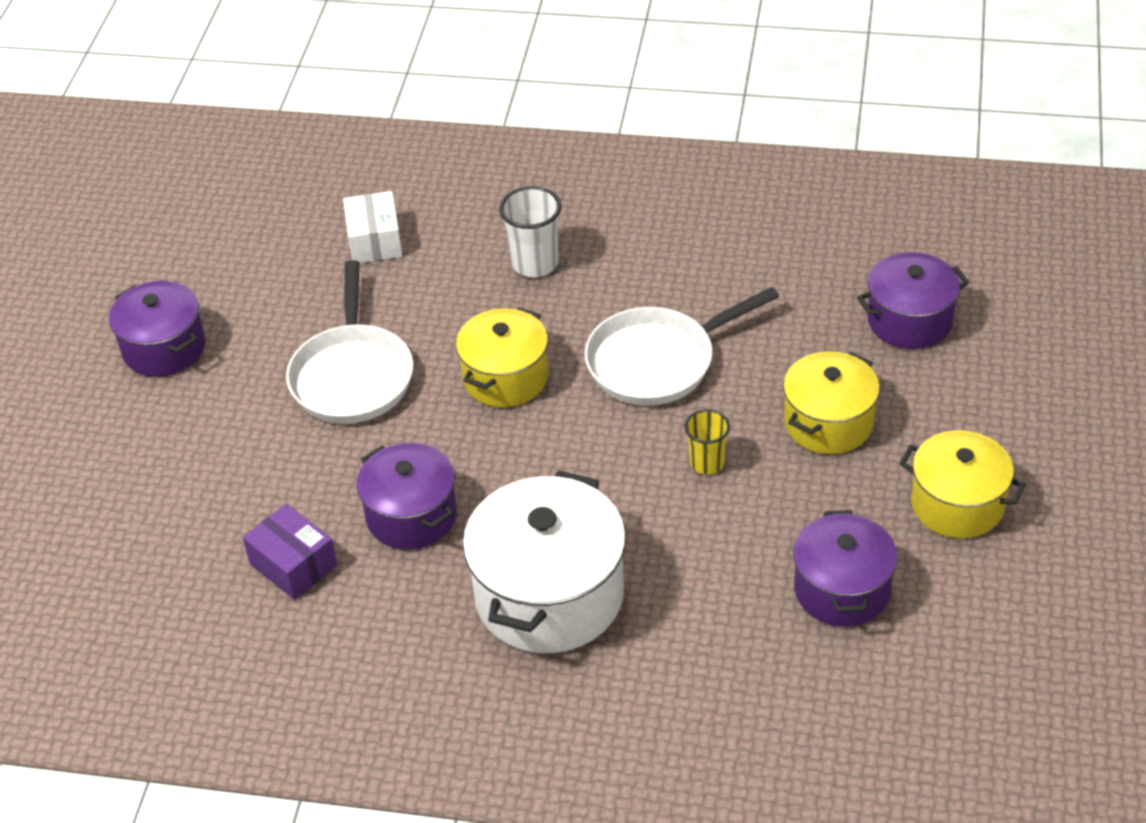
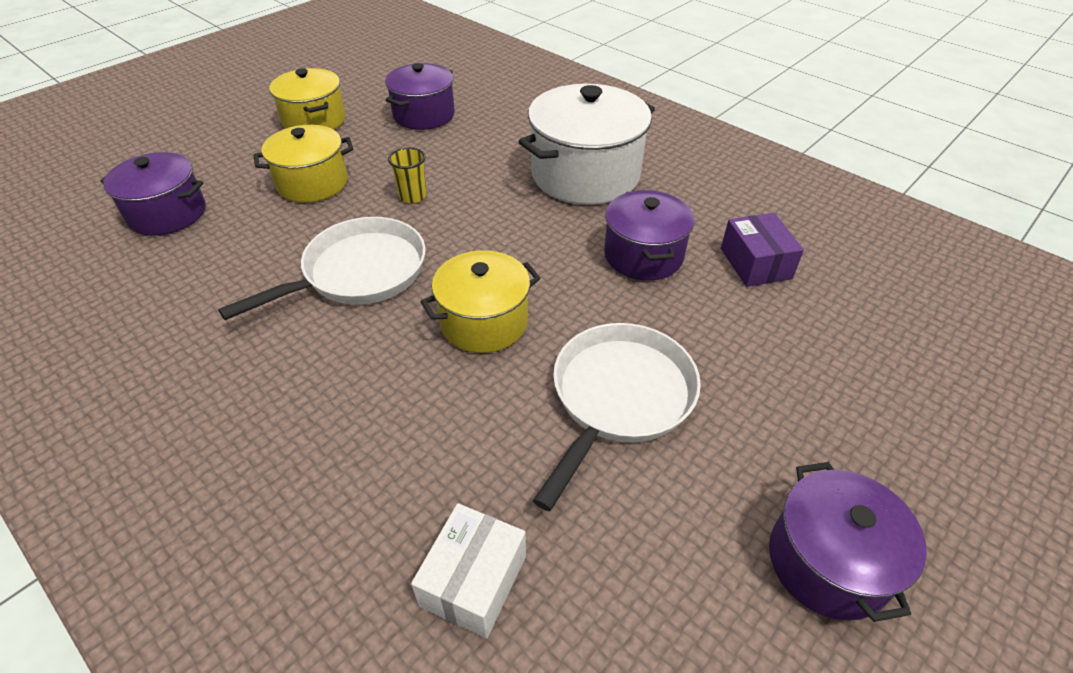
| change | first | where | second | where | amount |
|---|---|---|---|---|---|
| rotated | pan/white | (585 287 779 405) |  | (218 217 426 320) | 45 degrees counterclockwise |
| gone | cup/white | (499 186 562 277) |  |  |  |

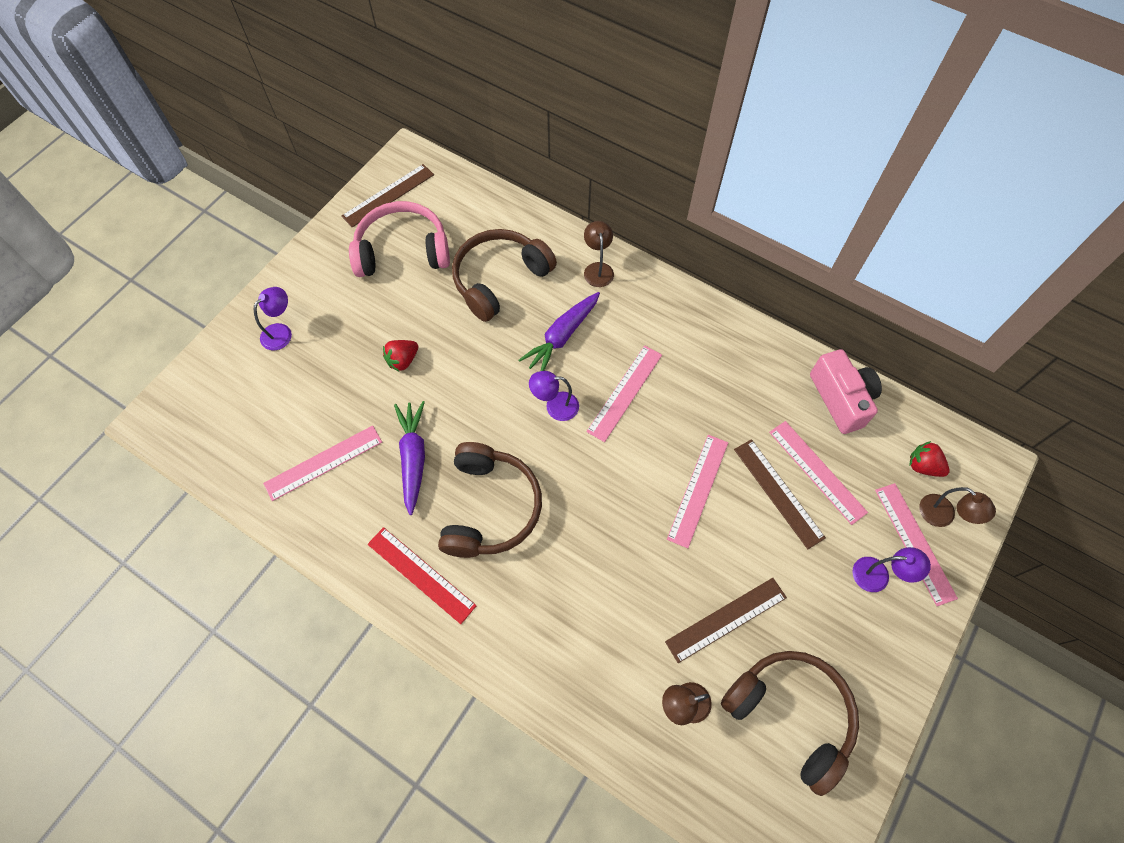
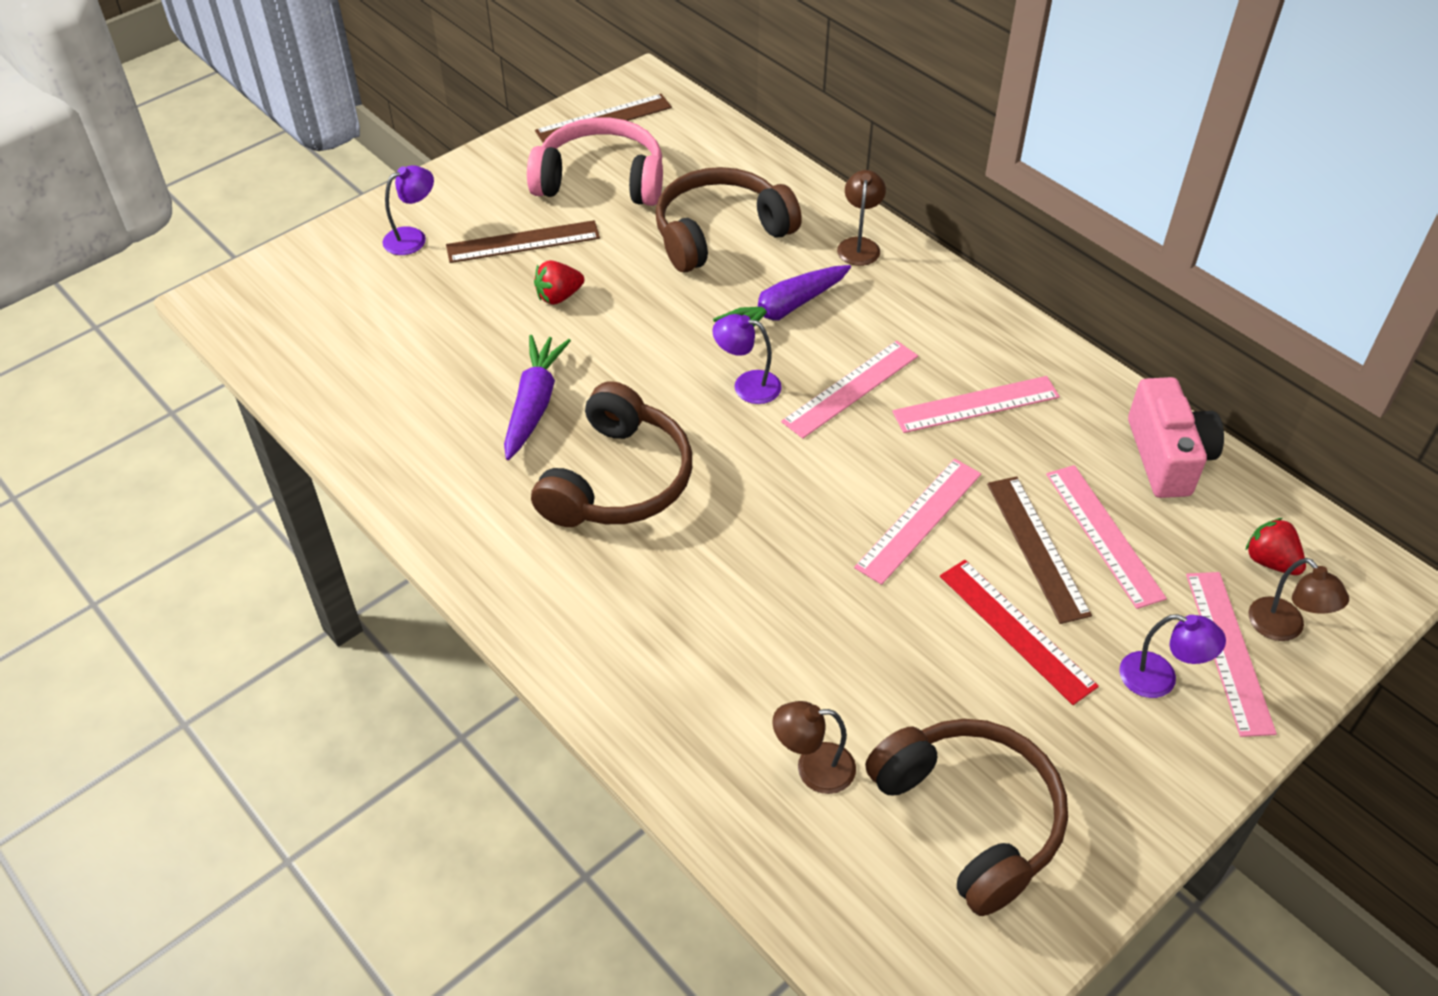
| change | first | where | second | where | amount |
|---|---|---|---|---|---|
| shifted | ruler/brown | (665 578 787 663) |  | (446 220 600 263) |  |
| shifted | ruler/pink | (263 425 382 501) |  | (892 376 1060 433) |  |
| shifted | ruler/red | (368 527 477 624) |  | (940 560 1099 705) |  |

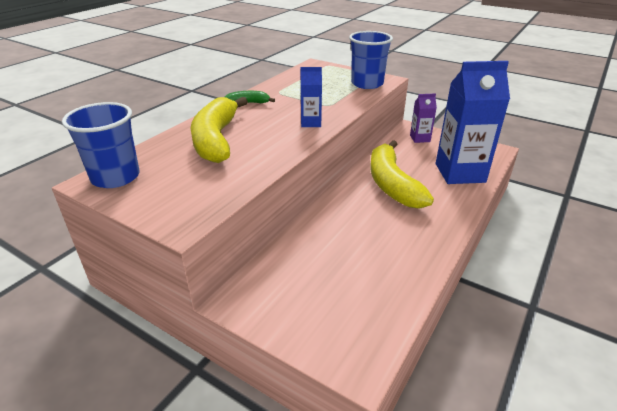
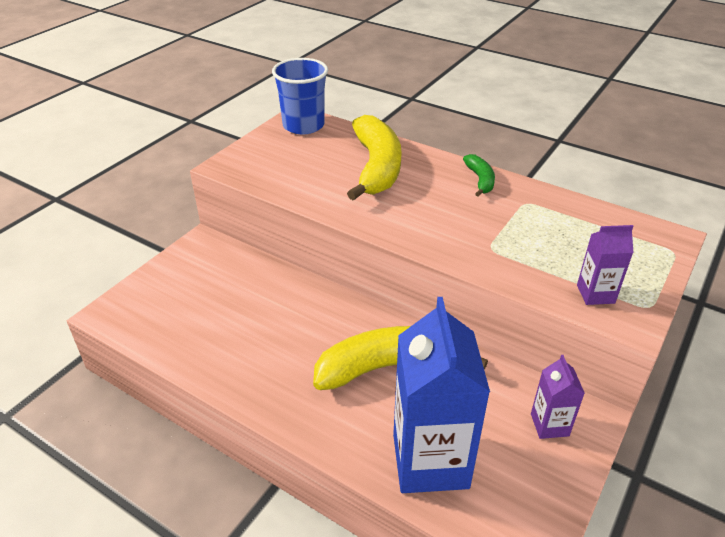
| change | first | where | second | where | amount |
|---|---|---|---|---|---|
| rotated | banana/yellow | (191 97 248 163) |  | (347 115 401 201) | 90 degrees clockwise |
| swapped | cup/blue | (349 31 393 89) | carton/purple | (577 225 634 305) |  |
| gone | carton/blue | (301 67 322 127) |  |  |  |

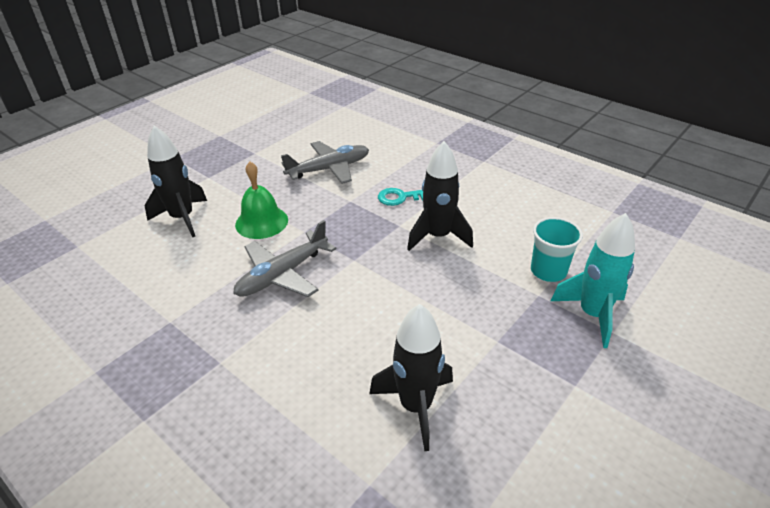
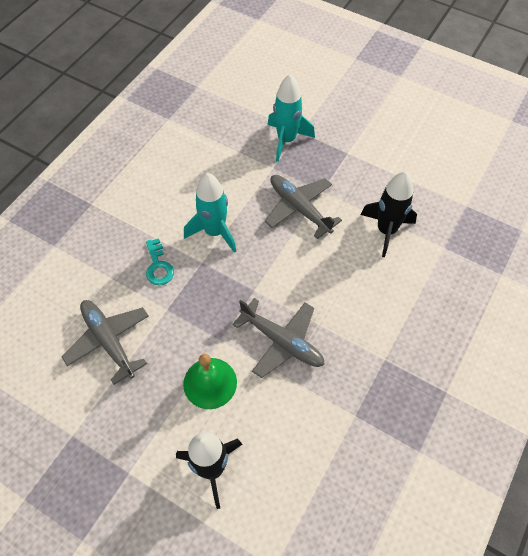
| change | first | where | second | where | amount |
|---|---|---|---|---|---|
| repainted | rocket/black | (407 141 473 251) | rocket/turquoise | (184 173 236 253) |  |
| new |  |  | plane/grey | (265 175 342 239) |  |
| gone | cup/turquoise | (531 217 583 282) |  |  |  |

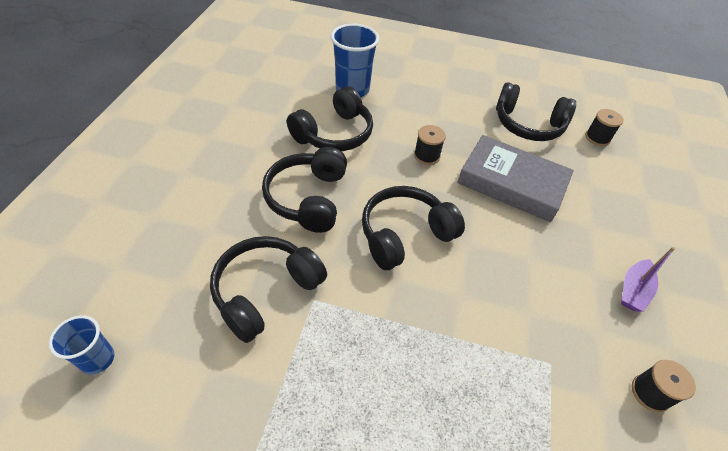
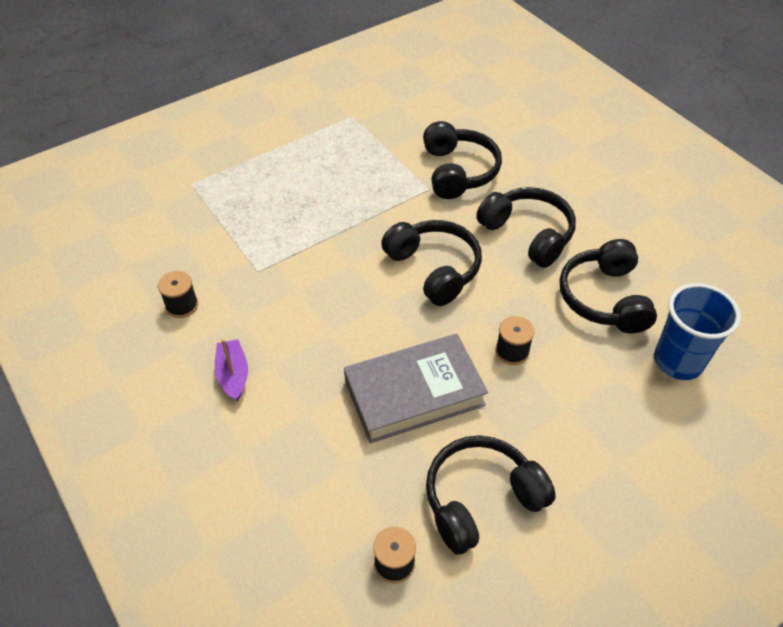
| change | first | where | second | where | amount |
|---|---|---|---|---|---|
| rotated | headphones/black | (362 186 465 270) |  | (381 220 482 306) | 45 degrees counterclockwise |
| gone | cup/blue | (49 315 114 375) |  |  |  |

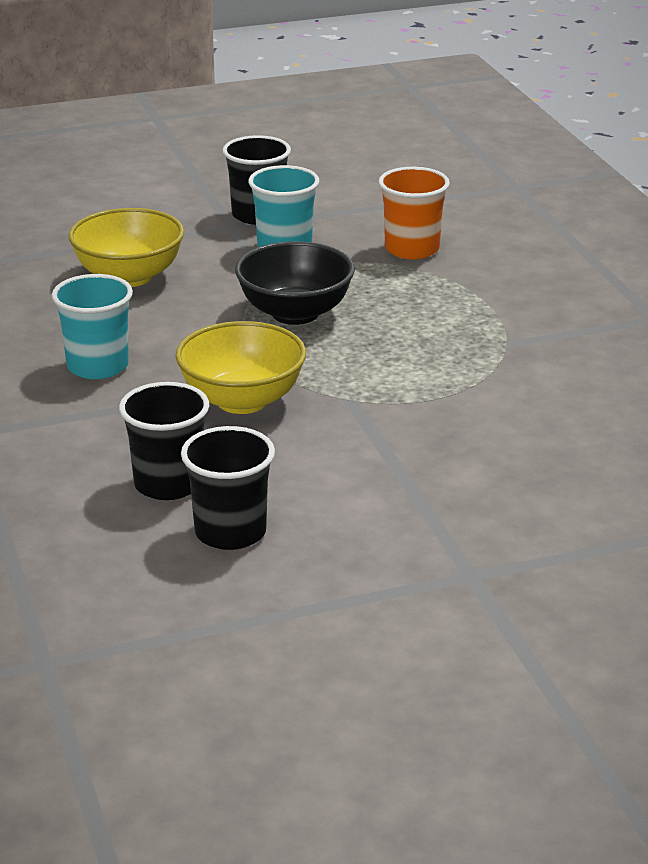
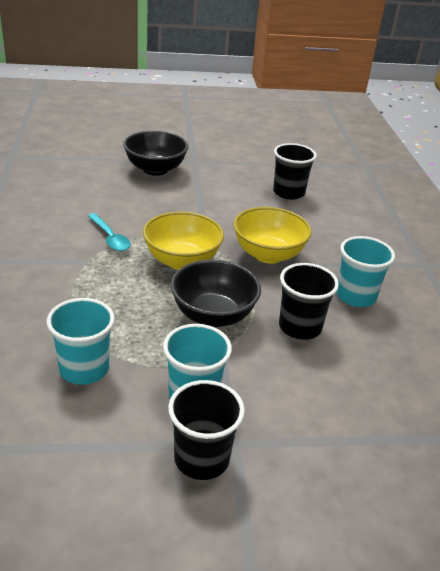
| change | first | where | second | where | amount |
|---|---|---|---|---|---|
| repainted | cup/orange | (378 167 450 259) | cup/turquoise | (47 298 115 385) |  |
| new |  |  | spoon/turquoise | (88 213 131 251) |  |
| new |  |  | bowl/black | (123 131 189 176) |  |
| shifted | bowl/yellow | (69 208 184 287) |  | (143 212 224 270) |  |
| shifted | cup/black | (119 382 209 500) |  | (279 263 339 340) |  |

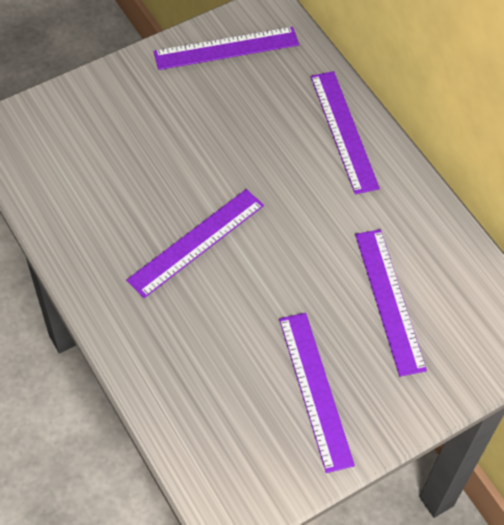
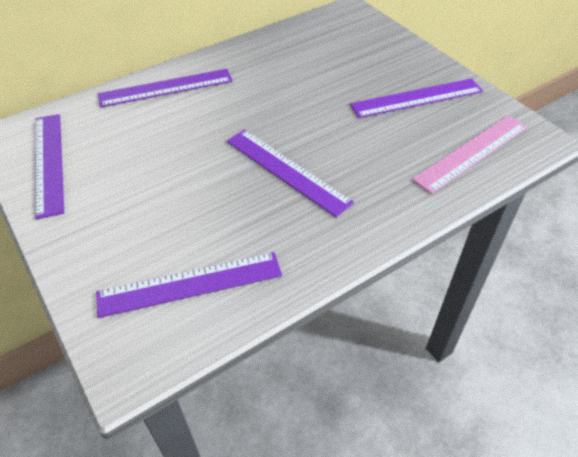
| change | first | where | second | where | amount |
|---|---|---|---|---|---|
| shifted | ruler/purple | (355 229 427 377) |  | (96 252 282 318) |  |
| new |  |  | ruler/pink | (412 115 528 194) |  |

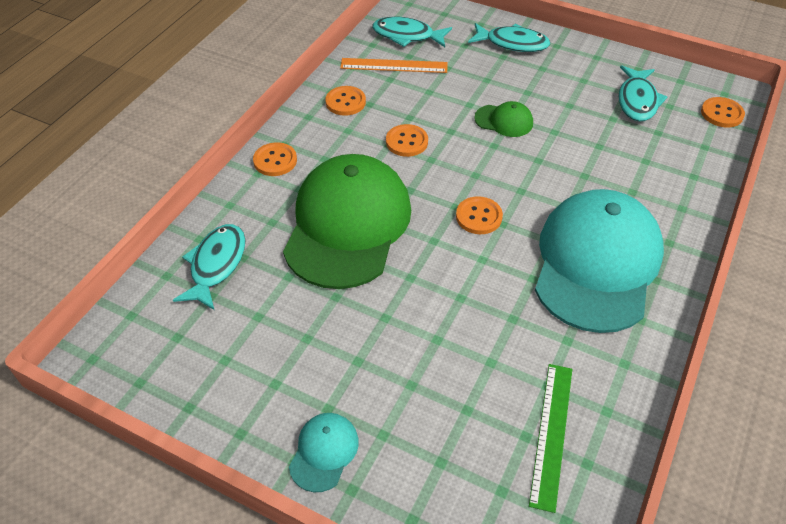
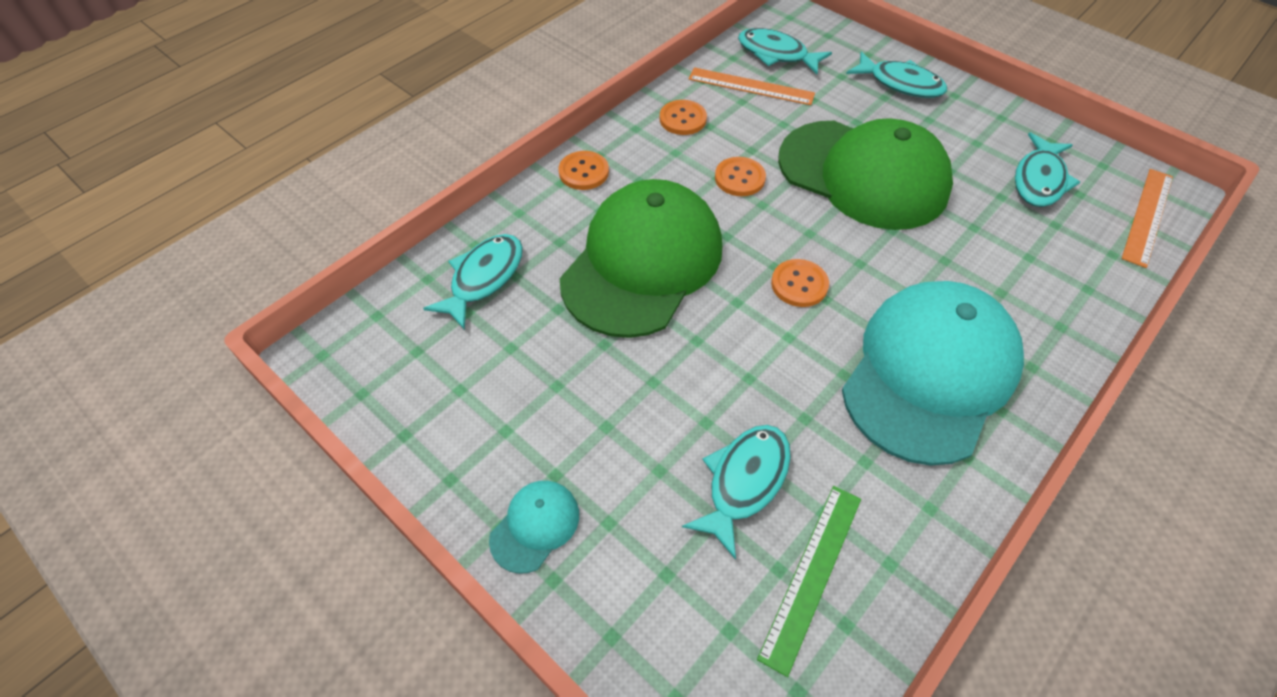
| change | first | where | second | where | amount |
|---|---|---|---|---|---|
| new |  |  | fish/turquoise | (682 425 791 560) |  |
| scaled | cap/green | (474 101 533 137) |  | (778 118 953 230) | x2.42 |
| swapped | button/orange | (701 97 745 127) | ruler/orange | (1122 169 1173 268) |  |

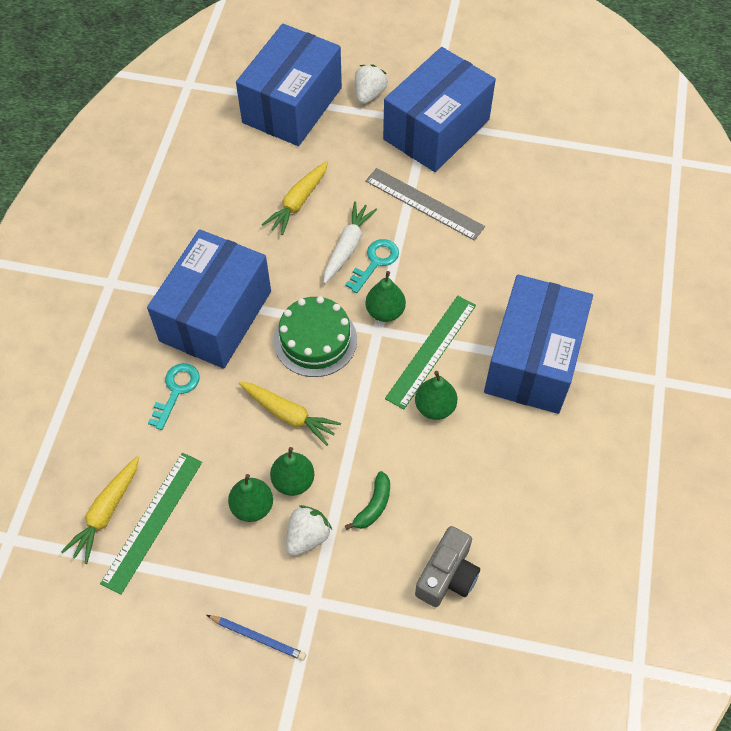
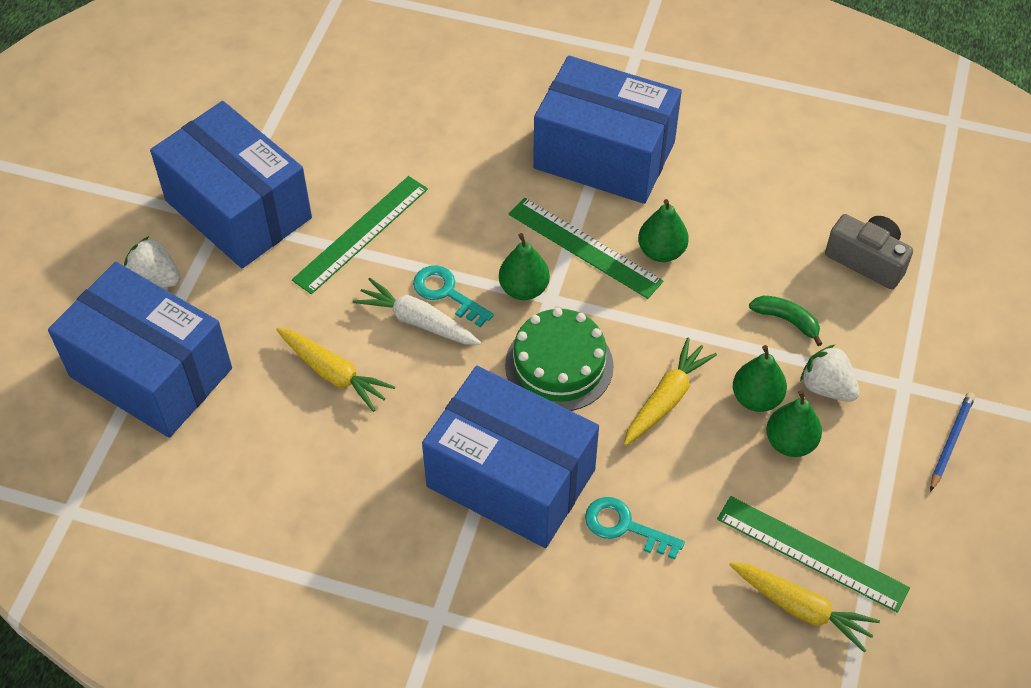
| change | first | where | second | where | amount |
|---|---|---|---|---|---|
| repainted | ruler/grey | (365 168 485 241) | ruler/green | (292 176 428 294) |  |

